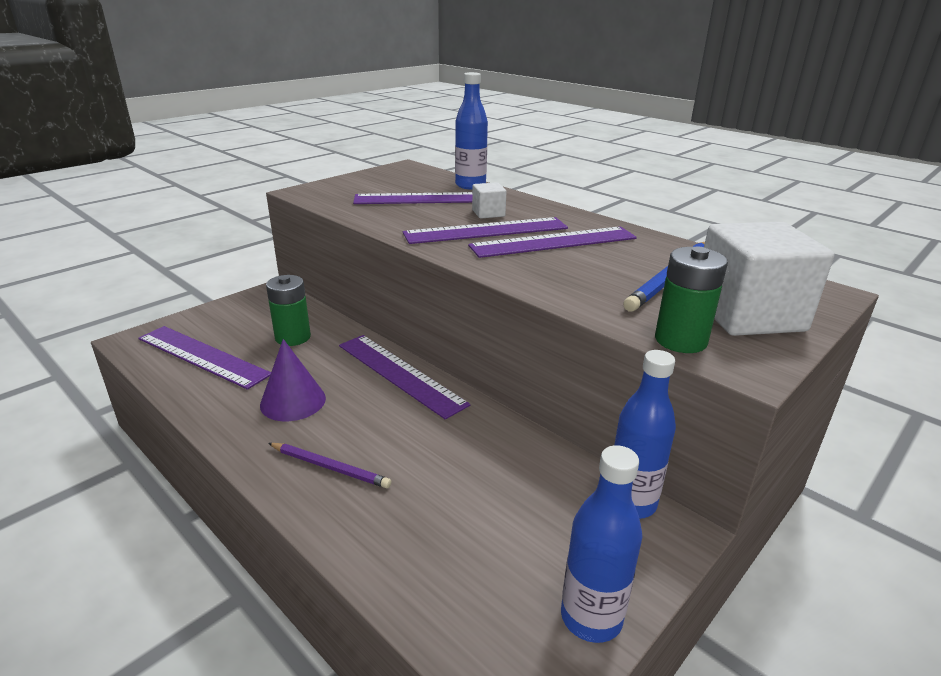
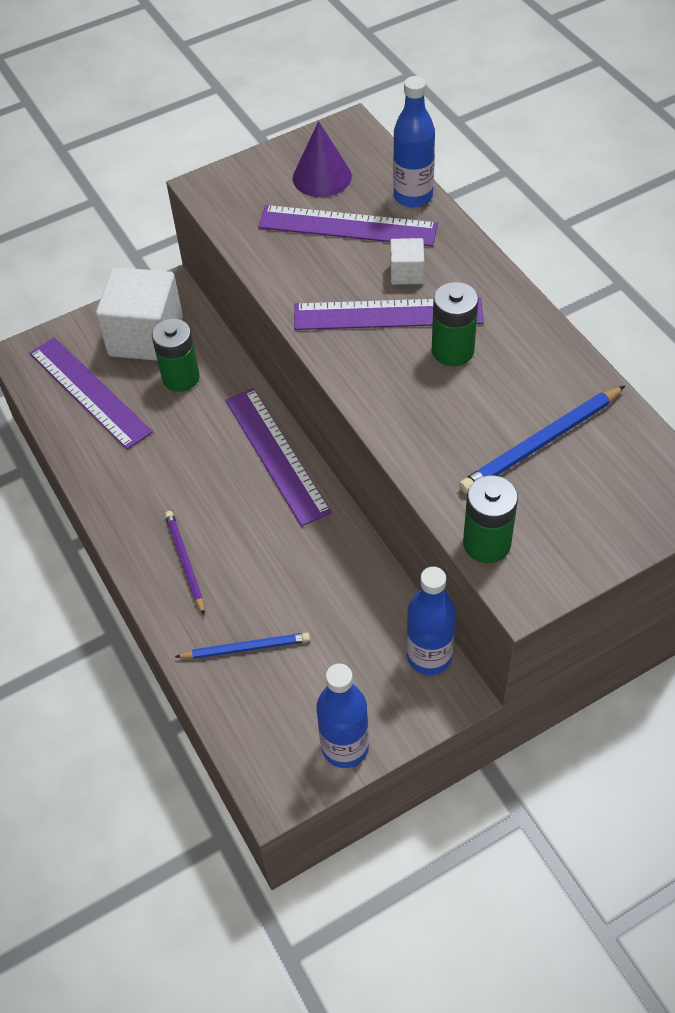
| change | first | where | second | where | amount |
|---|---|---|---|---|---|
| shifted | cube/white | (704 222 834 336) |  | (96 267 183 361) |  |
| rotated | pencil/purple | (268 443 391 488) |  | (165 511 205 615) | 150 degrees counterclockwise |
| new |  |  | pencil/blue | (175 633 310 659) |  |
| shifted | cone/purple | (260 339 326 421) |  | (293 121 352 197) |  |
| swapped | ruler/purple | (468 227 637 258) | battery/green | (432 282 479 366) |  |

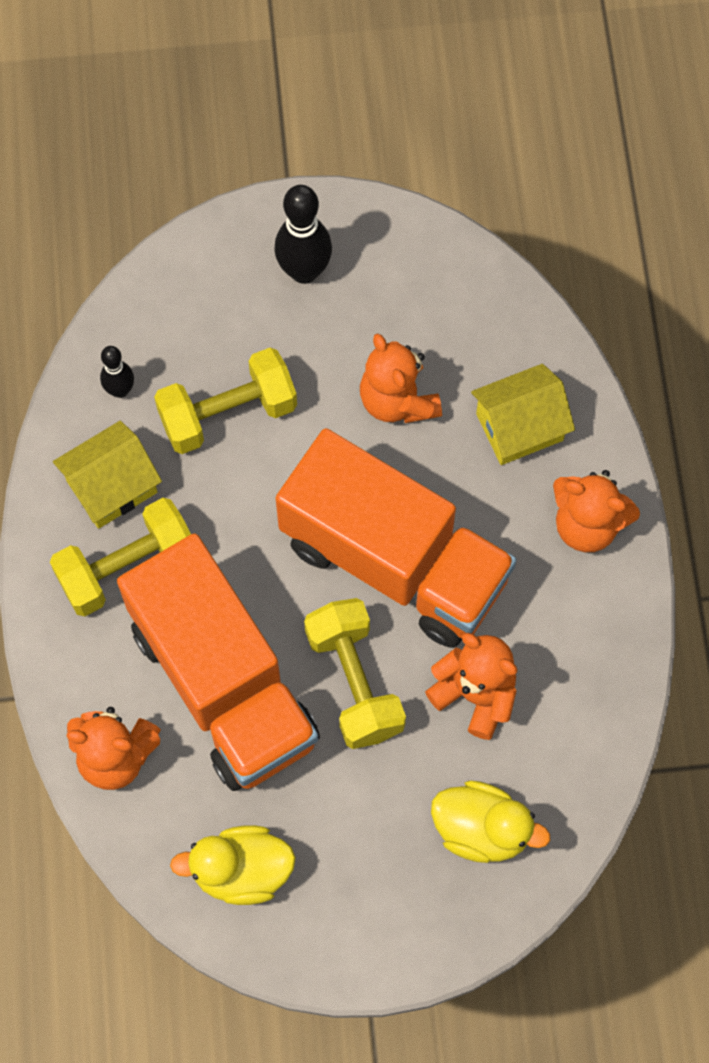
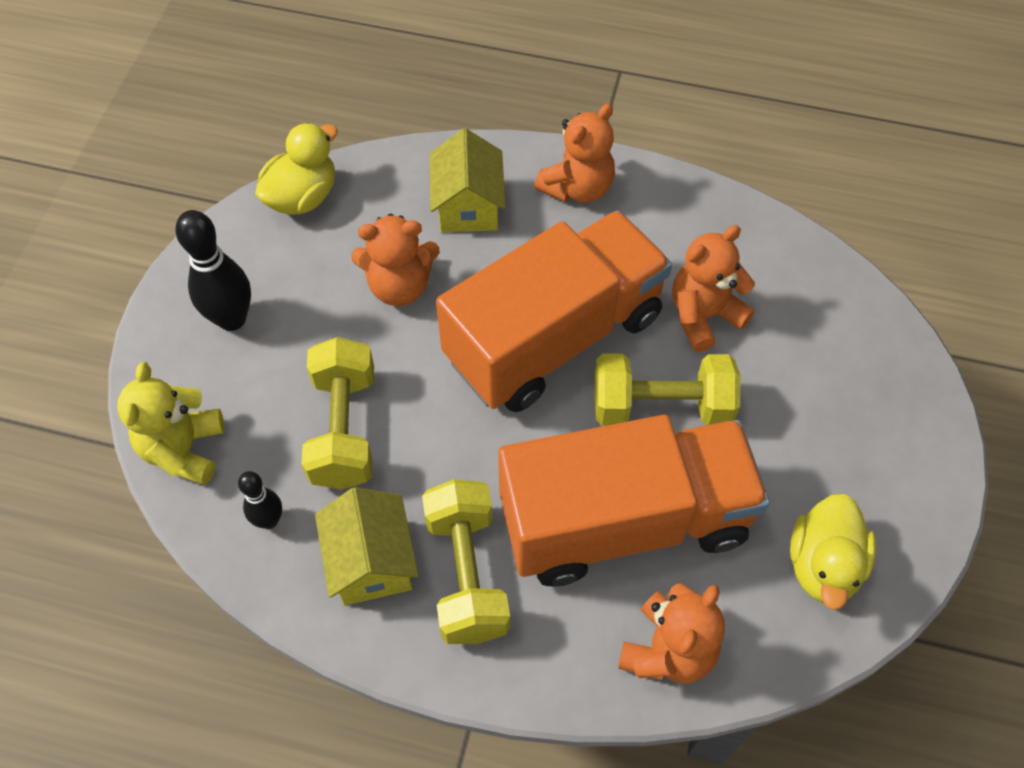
| change | first | where | second | where | amount |
|---|---|---|---|---|---|
| new |  |  | teddy bear/yellow | (117 362 224 485) |  |
| shifted | duck/yellow | (431 781 550 863) |  | (255 123 338 215) |  |

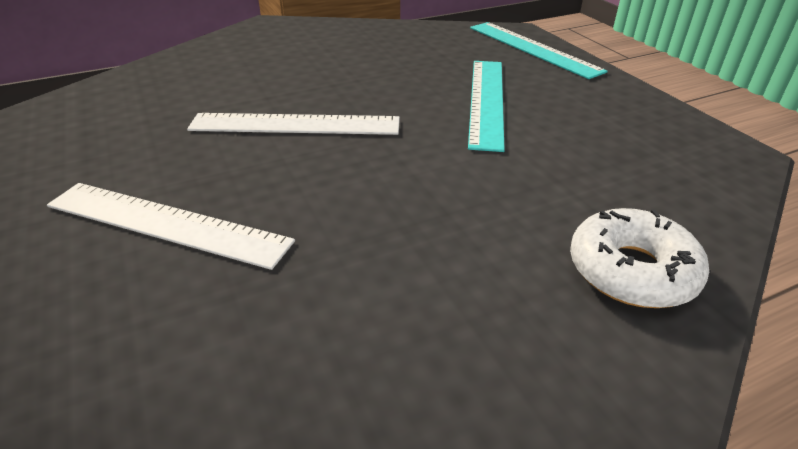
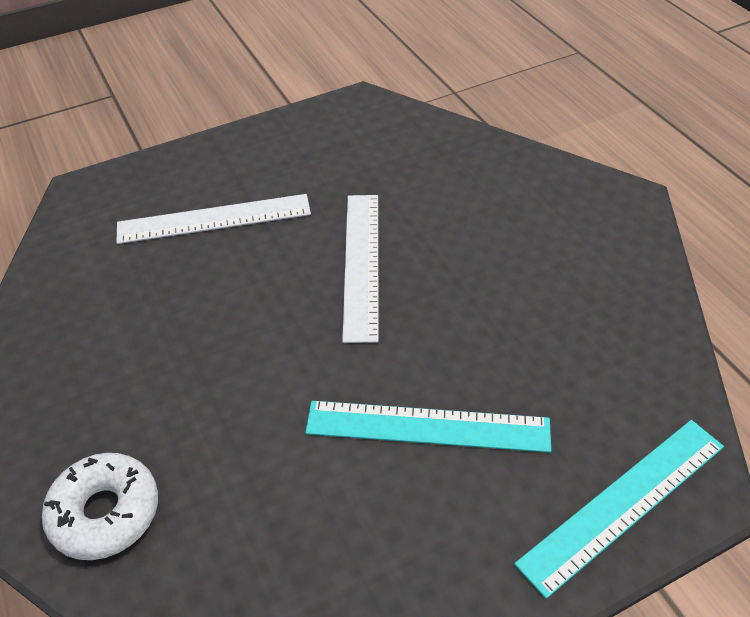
| change | first | where | second | where | amount |
|---|---|---|---|---|---|
| rotated | ruler/white | (47 183 295 270) |  | (116 194 311 244) | 60 degrees clockwise |

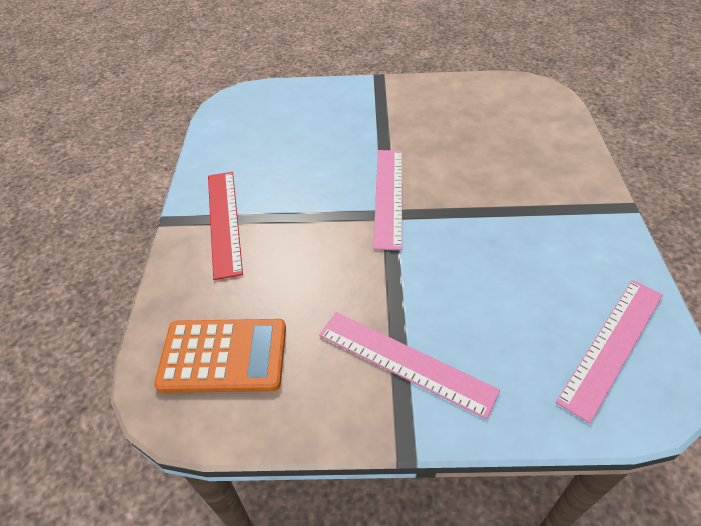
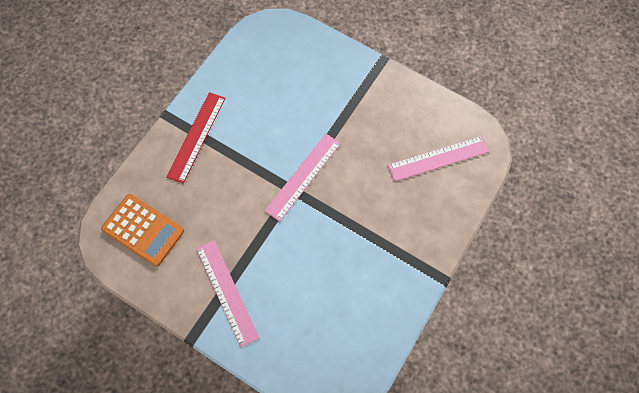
| change | first | where | second | where | amount |
|---|---|---|---|---|---|
| shifted | ruler/pink | (556 280 663 424) |  | (387 136 490 181) |  |

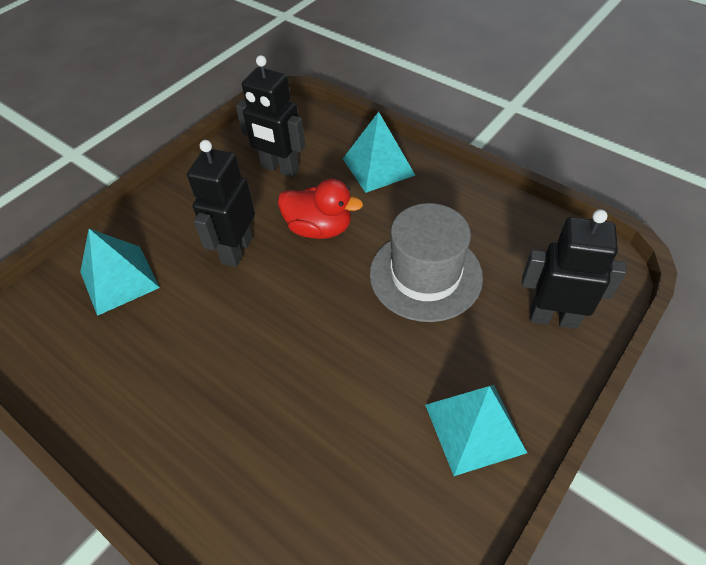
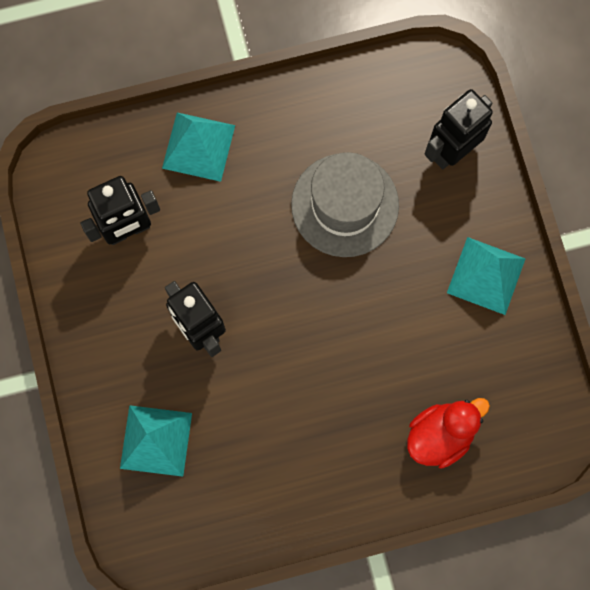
| change | first | where | second | where | amount |
|---|---|---|---|---|---|
| shifted | duck/red | (278 179 363 239) |  | (407 398 490 468) |  |

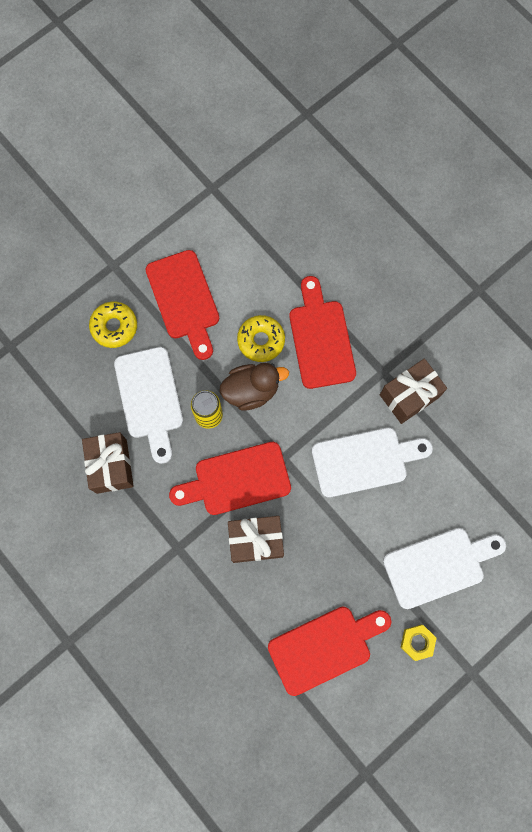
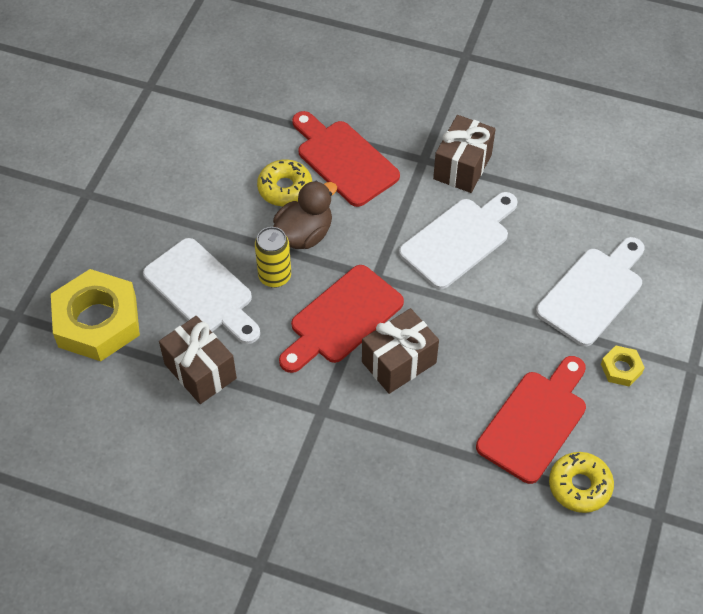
| change | first | where | second | where | amount |
|---|---|---|---|---|---|
| new |  |  | nut/yellow | (51 269 140 361) |  |
| shifted | donut/yellow | (89 302 137 348) |  | (549 452 614 513) |  |
| gone | cutting board/red | (146 250 220 360) |  |  |  |

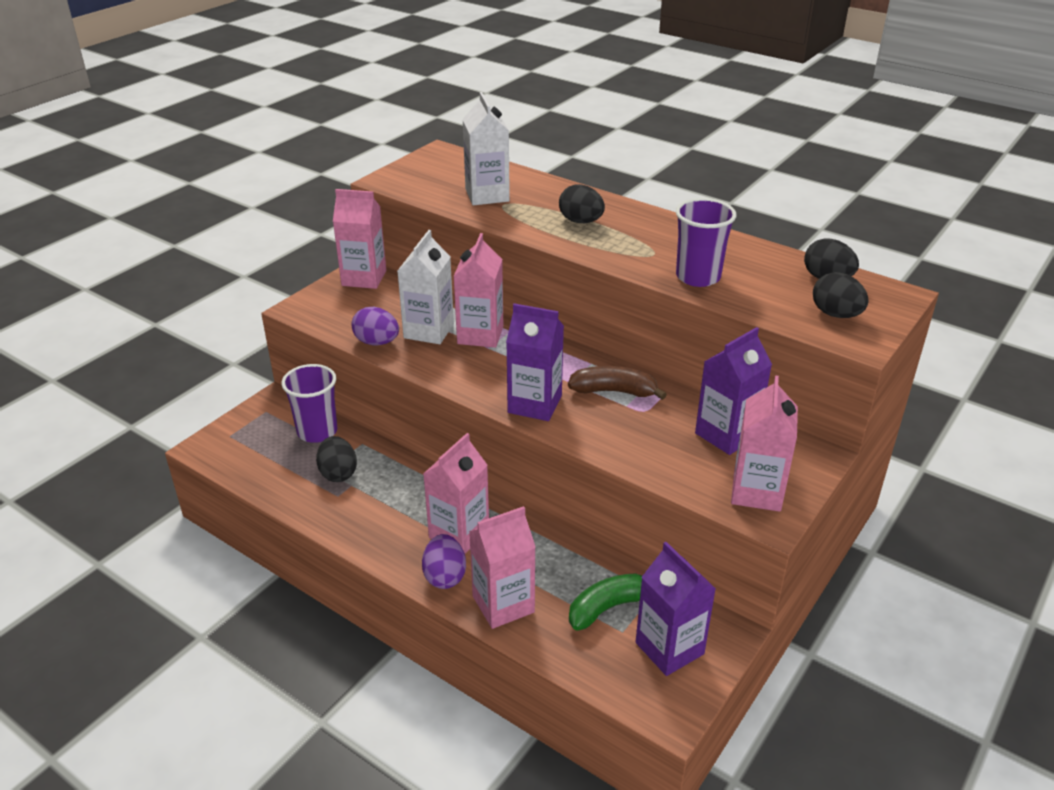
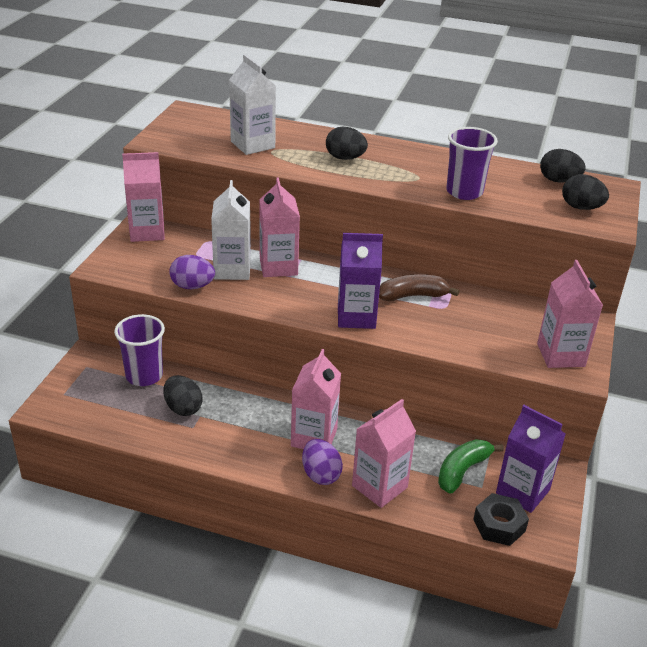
| change | first | where | second | where | amount |
|---|---|---|---|---|---|
| new |  |  | nut/black | (473 493 529 546) |  |
| gone | carton/purple | (695 327 772 455) |  |  |  |

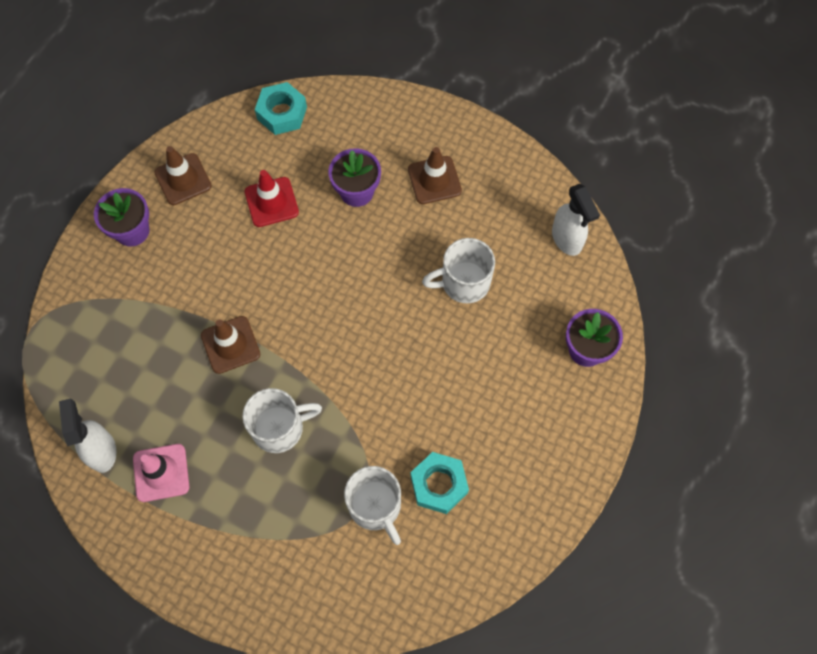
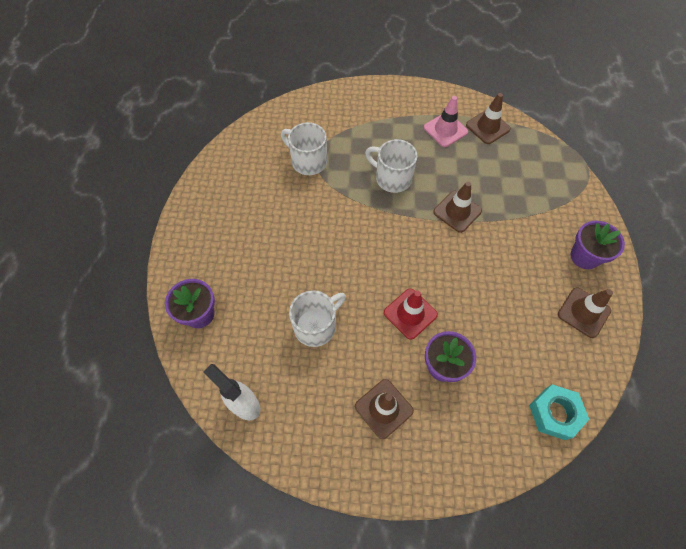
| change | first | where | second | where | amount |
|---|---|---|---|---|---|
| rotated | mug/white | (243 388 322 453) |  | (365 139 418 193) | 75 degrees clockwise |
| shifted | traffic cone/red | (245 170 299 227) |  | (384 288 438 340) |  |
| swapped | spray bottle/white | (59 398 116 473) | traffic cone/brown | (466 93 511 144) |  |
| gone | nut/turquoise | (411 452 469 514) |  |  |  |

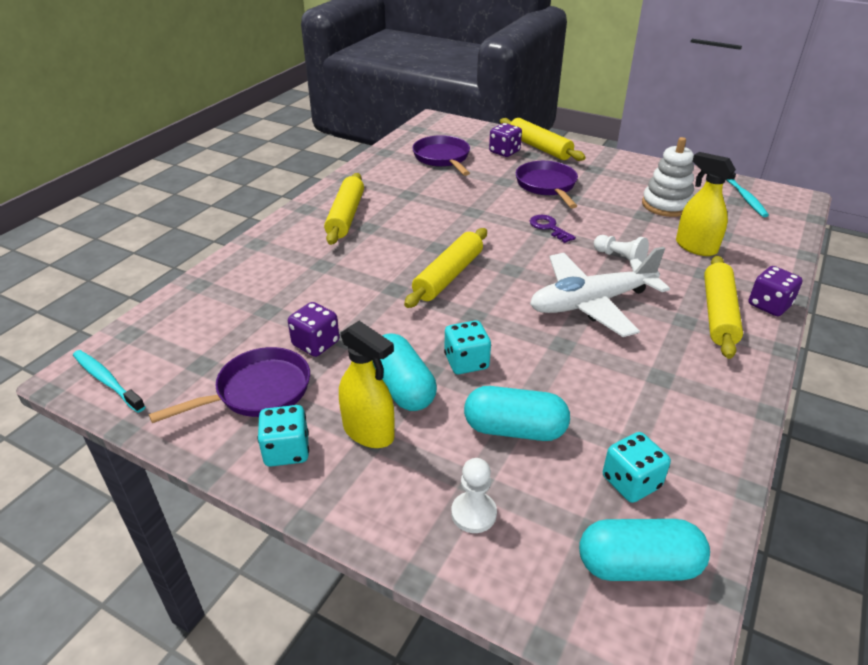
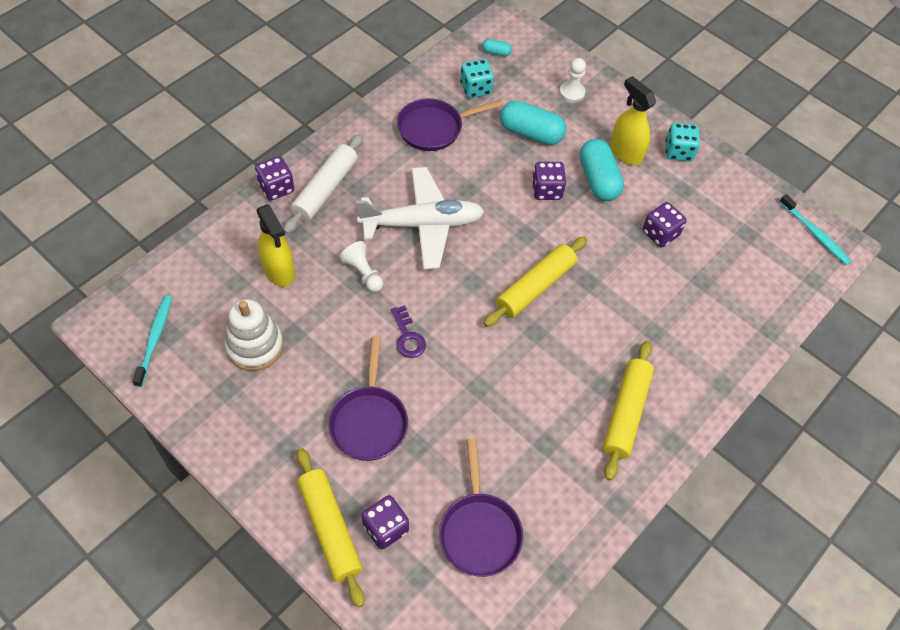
| change | first | where | second | where | amount |
|---|---|---|---|---|---|
| repainted | rolling pin/yellow | (704 255 743 359) | rolling pin/white | (284 134 363 234) |  |
| shifted | pan/purple | (149 347 310 423) |  | (397 98 503 151) |  |
| scaled | capsule/turquoise | (579 519 710 581) |  | (482 39 512 56) | x0.47 |
| repainted | dice/turquoise | (444 320 491 374) | dice/purple | (532 162 566 200) |  |

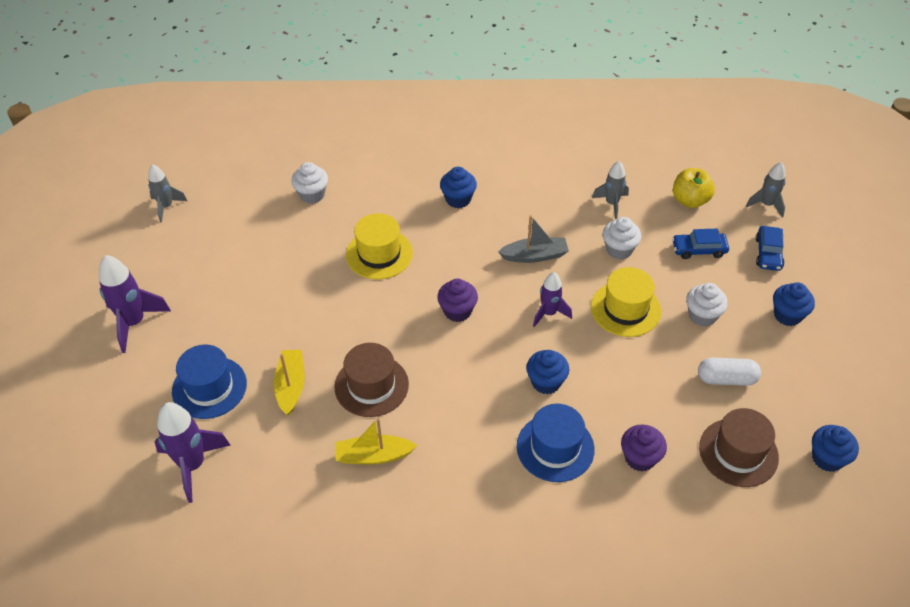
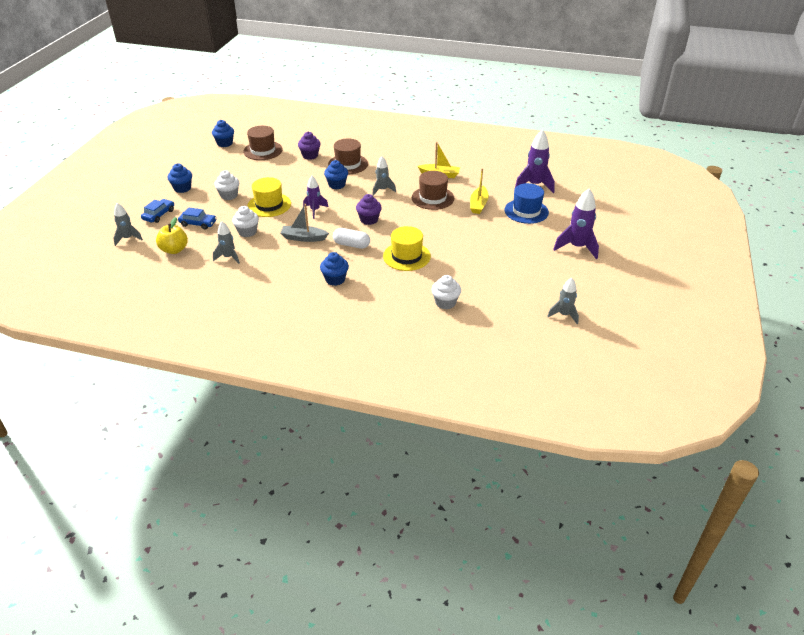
| change | first | where | second | where | amount |
|---|---|---|---|---|---|
| repainted | hat/blue | (517 404 595 482) | hat/brown | (328 139 368 174) |  |
| shifted | capsule/white | (698 357 761 386) |  | (333 228 370 249) |  |
| new |  |  | rocket/grey | (372 156 396 196) |  |

